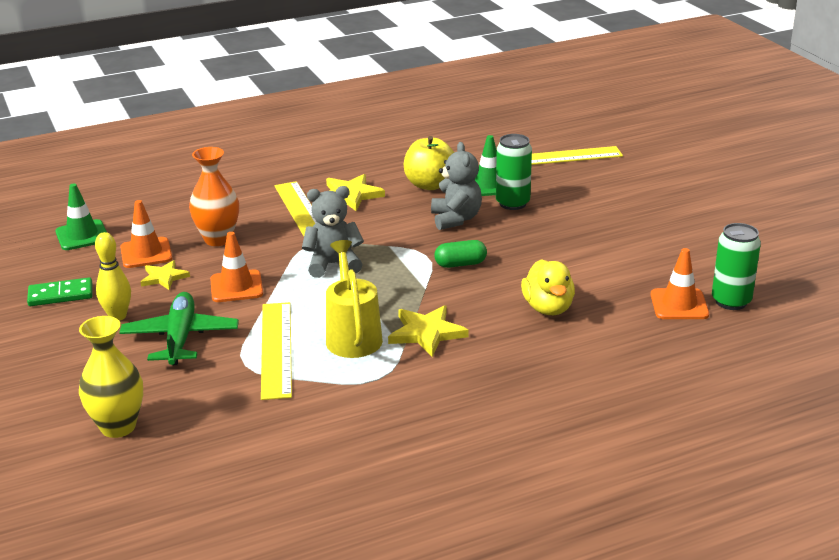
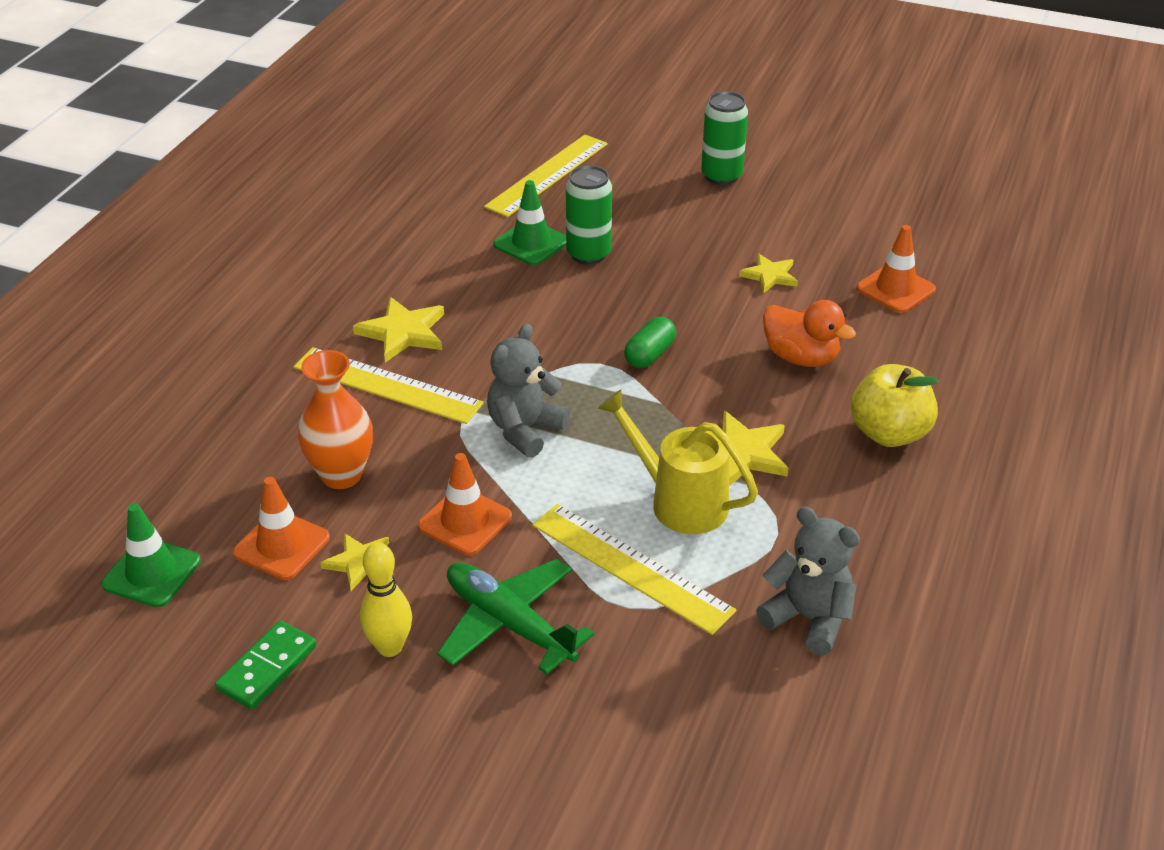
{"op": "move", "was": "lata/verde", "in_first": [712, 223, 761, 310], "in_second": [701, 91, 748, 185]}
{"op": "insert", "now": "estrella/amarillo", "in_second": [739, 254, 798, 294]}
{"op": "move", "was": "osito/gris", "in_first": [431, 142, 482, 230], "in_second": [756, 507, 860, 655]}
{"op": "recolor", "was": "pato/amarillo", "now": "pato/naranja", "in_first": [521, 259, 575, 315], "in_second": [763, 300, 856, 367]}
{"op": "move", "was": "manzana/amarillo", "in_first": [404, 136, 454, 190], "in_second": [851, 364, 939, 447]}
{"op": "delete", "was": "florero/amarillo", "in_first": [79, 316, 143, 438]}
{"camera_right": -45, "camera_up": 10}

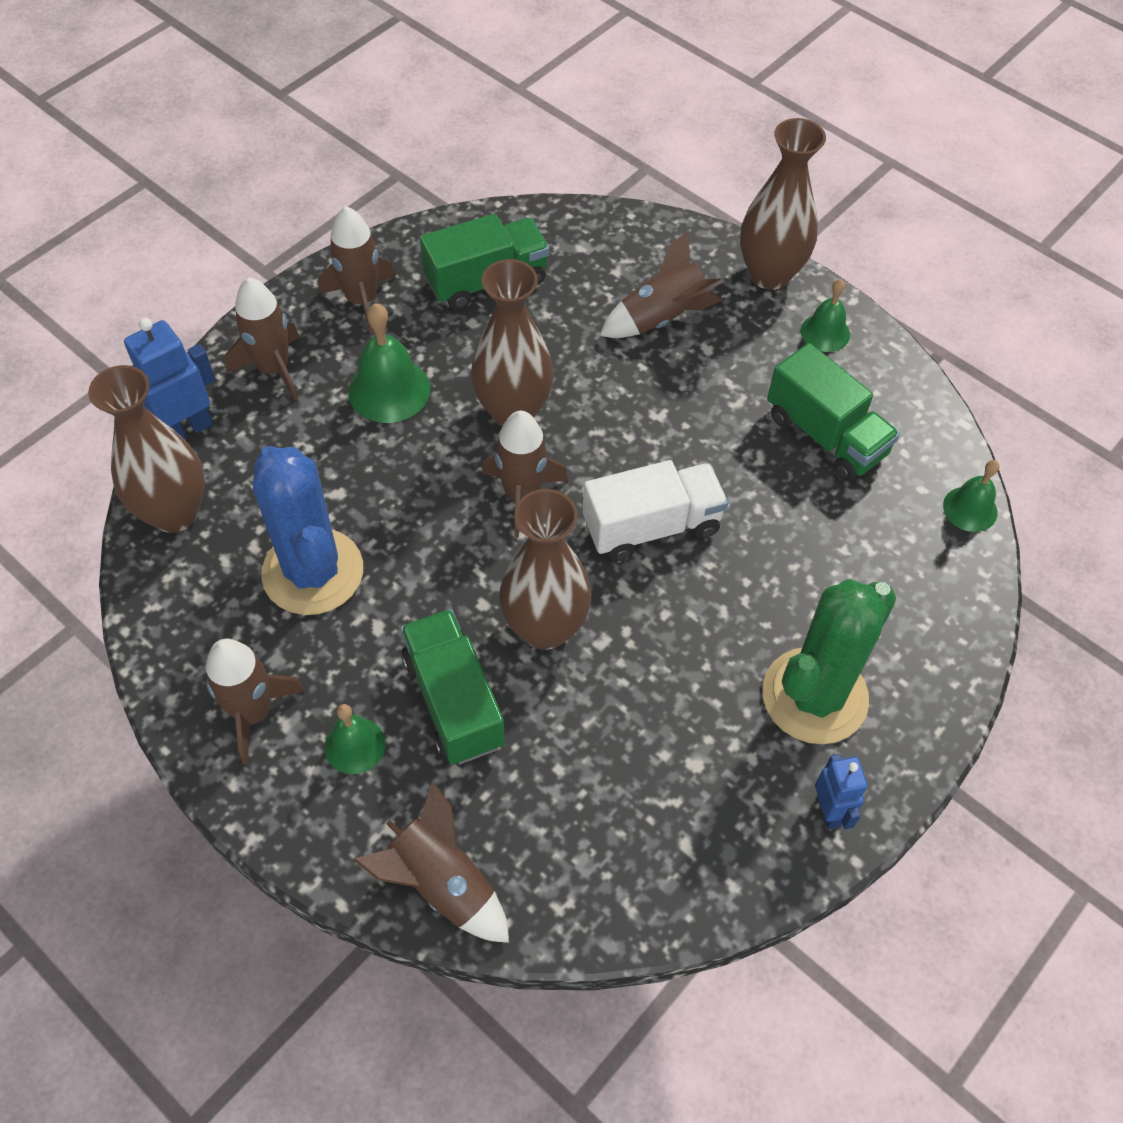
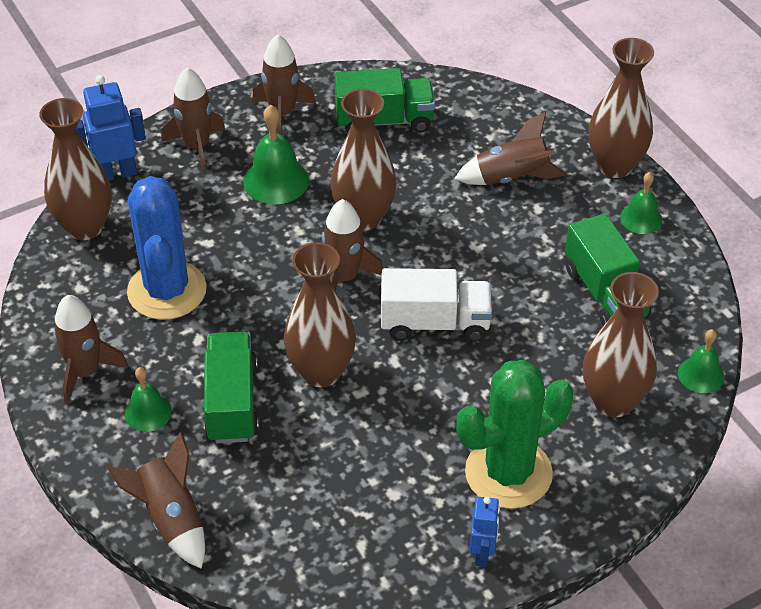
{"op": "insert", "now": "florero/marrón", "in_second": [583, 272, 659, 417]}
{"camera_right": 20, "camera_up": -10}

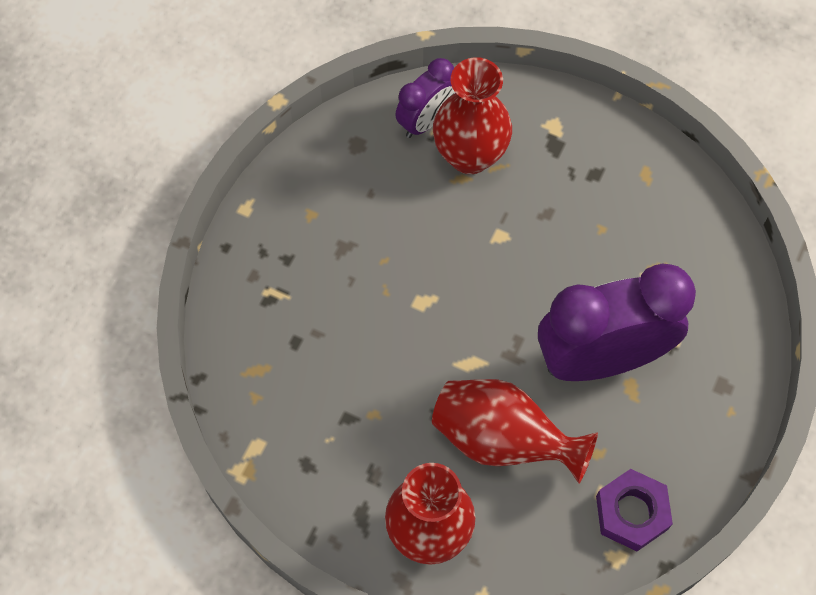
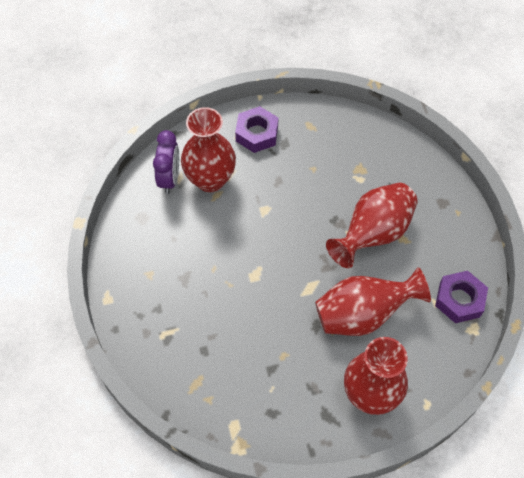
{"op": "insert", "now": "tuerca/morado", "in_second": [235, 106, 278, 153]}
{"op": "replace", "was": "despertador/morado", "now": "florero/rojo", "in_first": [538, 263, 696, 381], "in_second": [326, 183, 418, 268]}
{"camera_right": -40, "camera_up": -5}

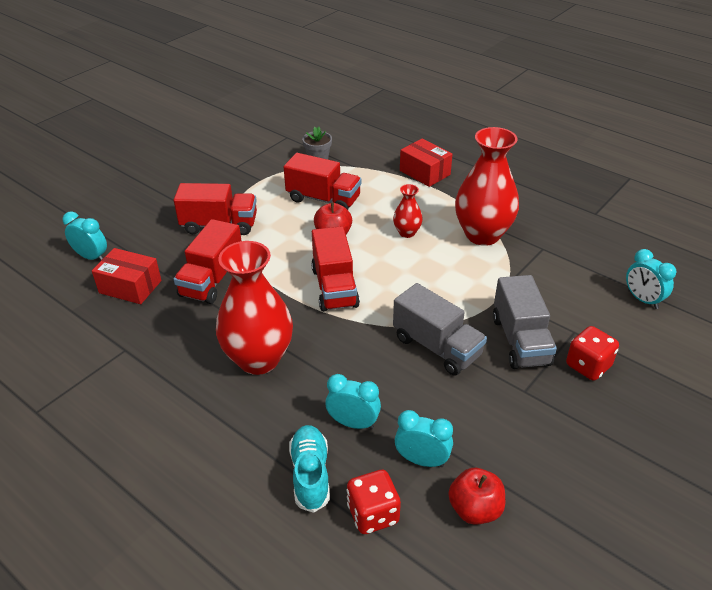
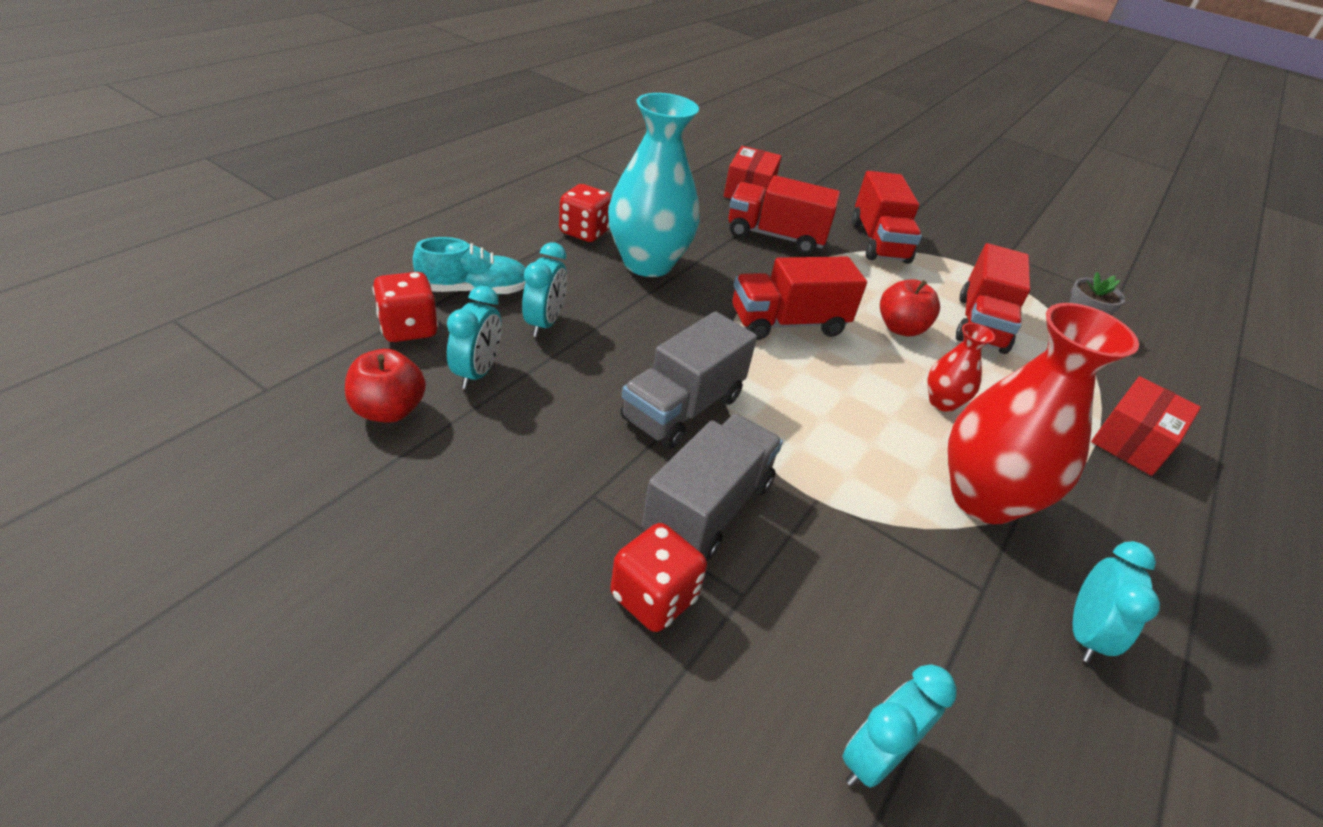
{"op": "insert", "now": "dado/rojo", "in_second": [559, 184, 612, 242]}
{"op": "recolor", "was": "florero/rojo", "now": "florero/turquesa", "in_first": [216, 241, 293, 375], "in_second": [608, 93, 699, 277]}
{"op": "rotate", "was": "camión/gris", "in_first": [493, 275, 557, 369], "in_second": [642, 414, 783, 561], "clockwise": 135}
{"op": "move", "was": "despertador/turquesa", "in_first": [63, 212, 107, 260], "in_second": [1073, 541, 1160, 662]}
{"camera_right": 80, "camera_up": 0}

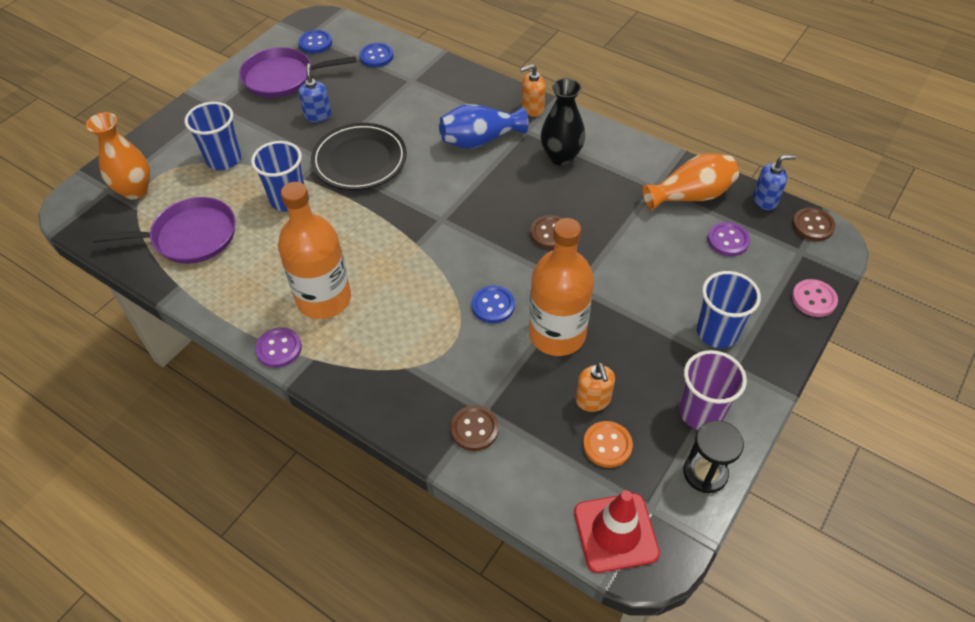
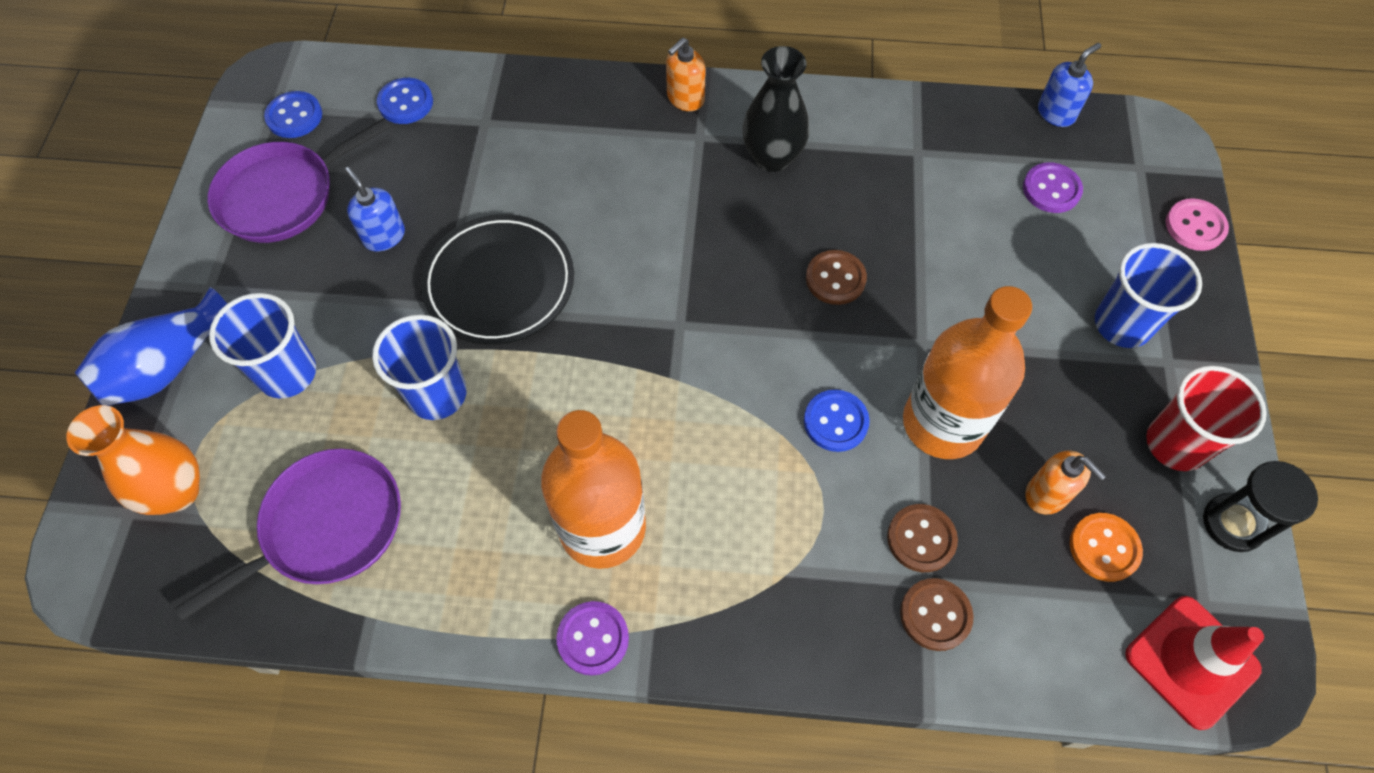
{"op": "move", "was": "florero/azul", "in_first": [439, 104, 528, 149], "in_second": [75, 287, 227, 406]}
{"op": "move", "was": "botón/marrón", "in_first": [792, 208, 836, 241], "in_second": [887, 504, 958, 572]}
{"op": "recolor", "was": "vaso/morado", "now": "vaso/rojo", "in_first": [679, 350, 747, 430], "in_second": [1146, 365, 1267, 471]}
{"op": "delete", "was": "florero/naranja", "in_first": [642, 153, 739, 211]}
{"camera_right": -30, "camera_up": 10}

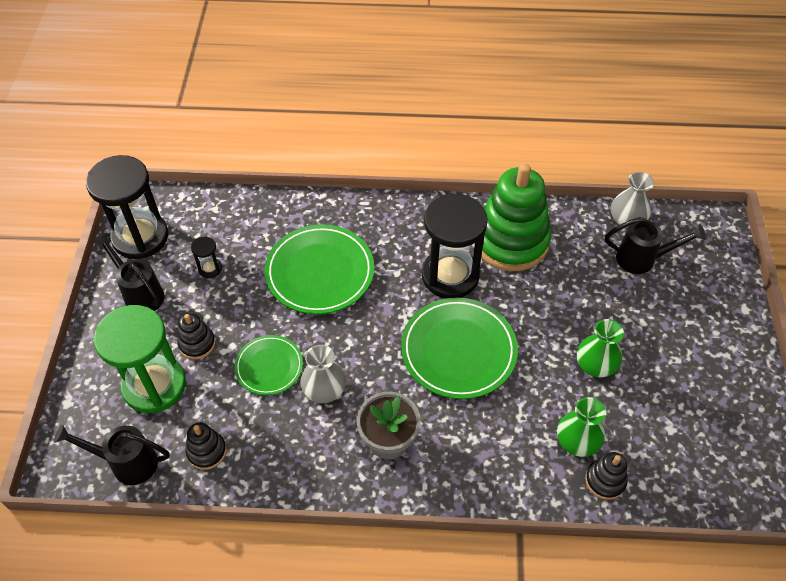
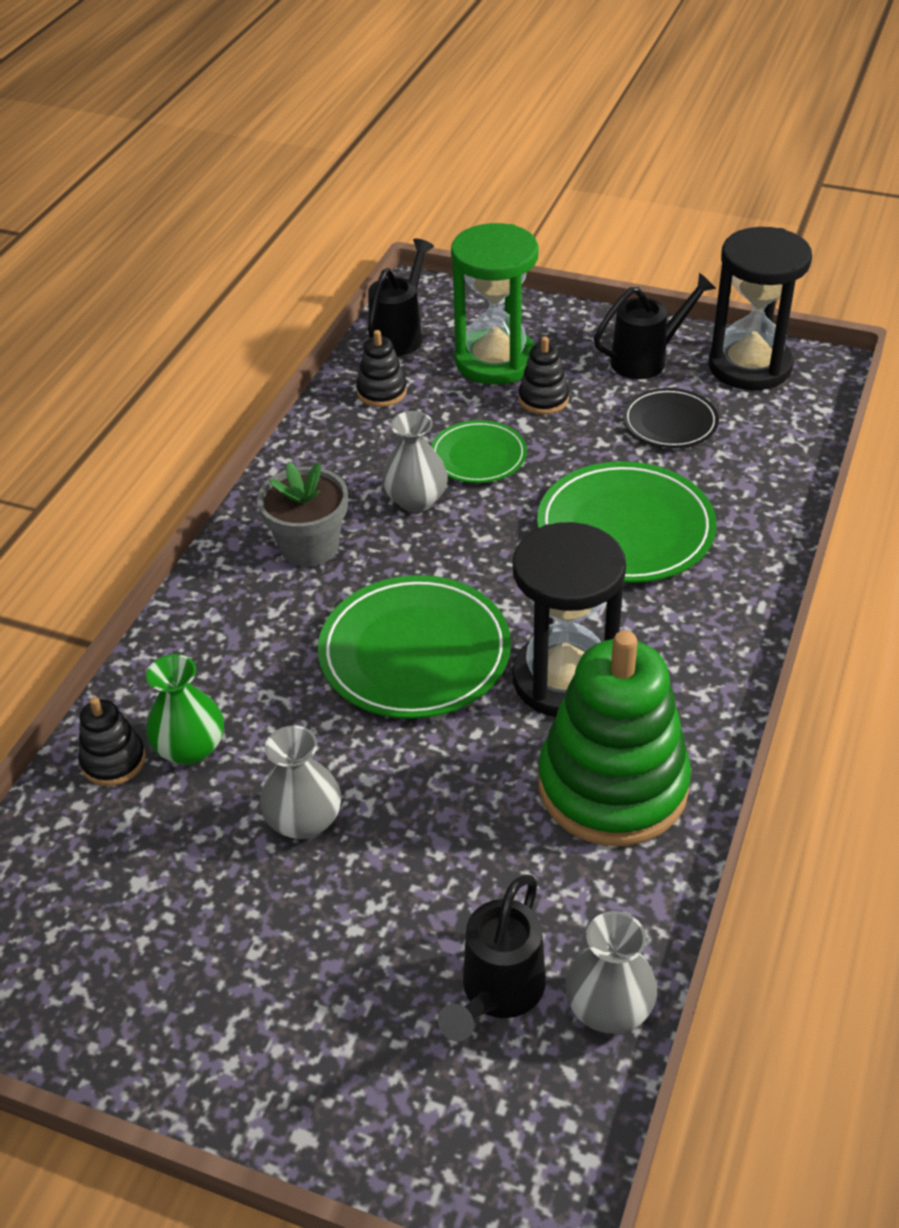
{"op": "recolor", "was": "florero/verde", "now": "florero/gris", "in_first": [577, 319, 624, 377], "in_second": [260, 725, 341, 839]}
{"op": "replace", "was": "reloj de arena/negro", "now": "plato/negro", "in_first": [191, 236, 222, 278], "in_second": [623, 388, 719, 448]}
{"camera_right": 110, "camera_up": -10}

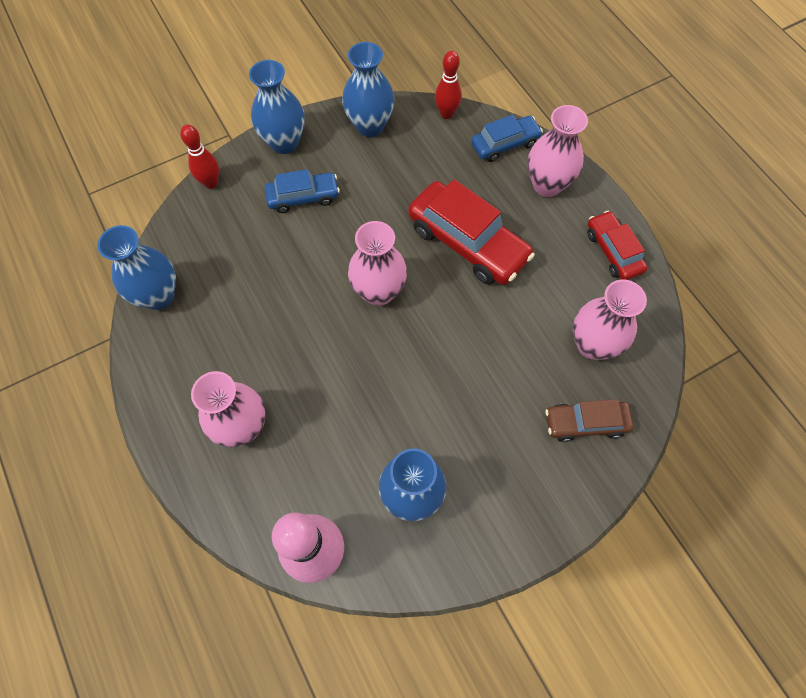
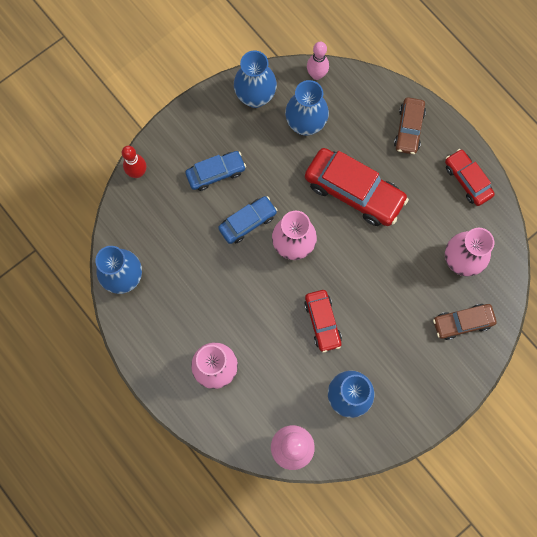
{"op": "move", "was": "coche/azul", "in_first": [471, 115, 543, 162], "in_second": [218, 196, 277, 244]}
{"op": "move", "was": "florero/azul", "in_first": [249, 60, 304, 154], "in_second": [285, 80, 329, 136]}
{"op": "insert", "now": "coche/rojo", "in_second": [304, 290, 342, 353]}
{"op": "recolor", "was": "bolo/rojo", "now": "bolo/rosa", "in_first": [435, 51, 462, 119], "in_second": [307, 41, 329, 80]}
{"op": "replace", "was": "florero/rosa", "now": "coche/marrón", "in_first": [528, 105, 588, 197], "in_second": [394, 97, 426, 154]}
{"camera_right": -10, "camera_up": 10}

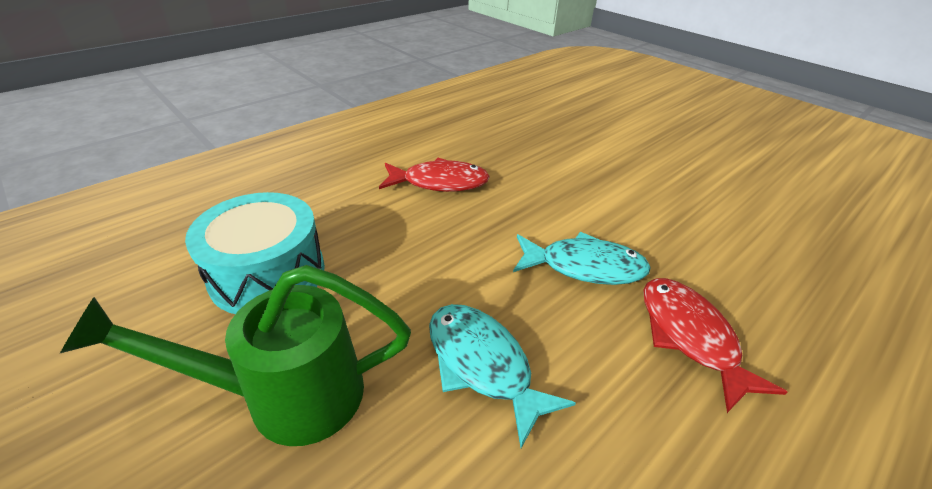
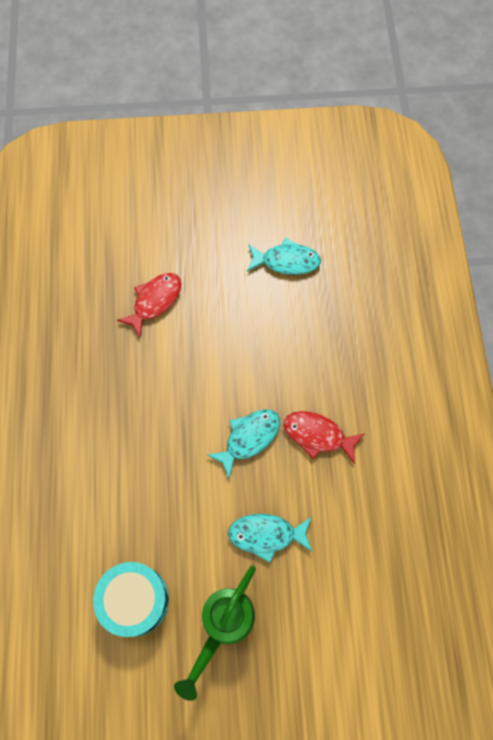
{"op": "move", "was": "pez/rojo", "in_first": [379, 158, 490, 192], "in_second": [117, 273, 181, 338]}
{"op": "insert", "now": "pez/turquesa", "in_second": [247, 238, 321, 275]}
{"camera_right": -50, "camera_up": 30}

